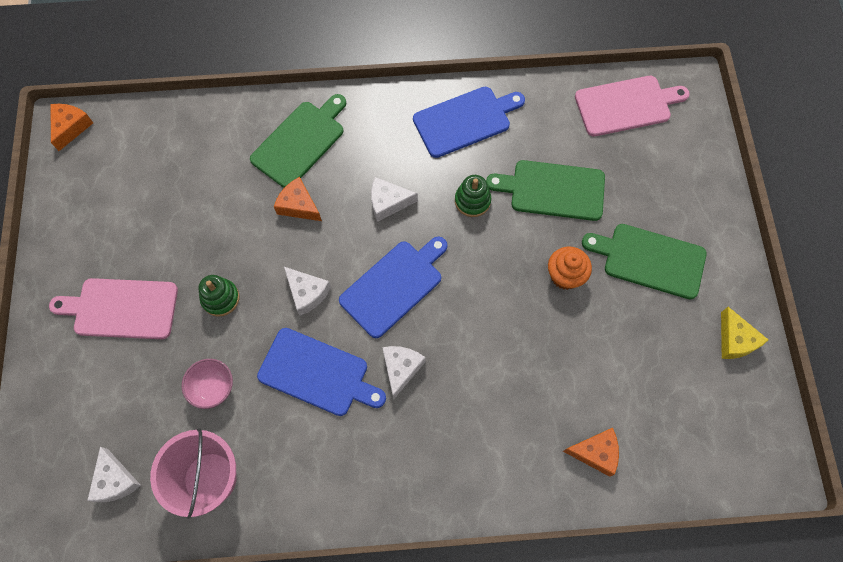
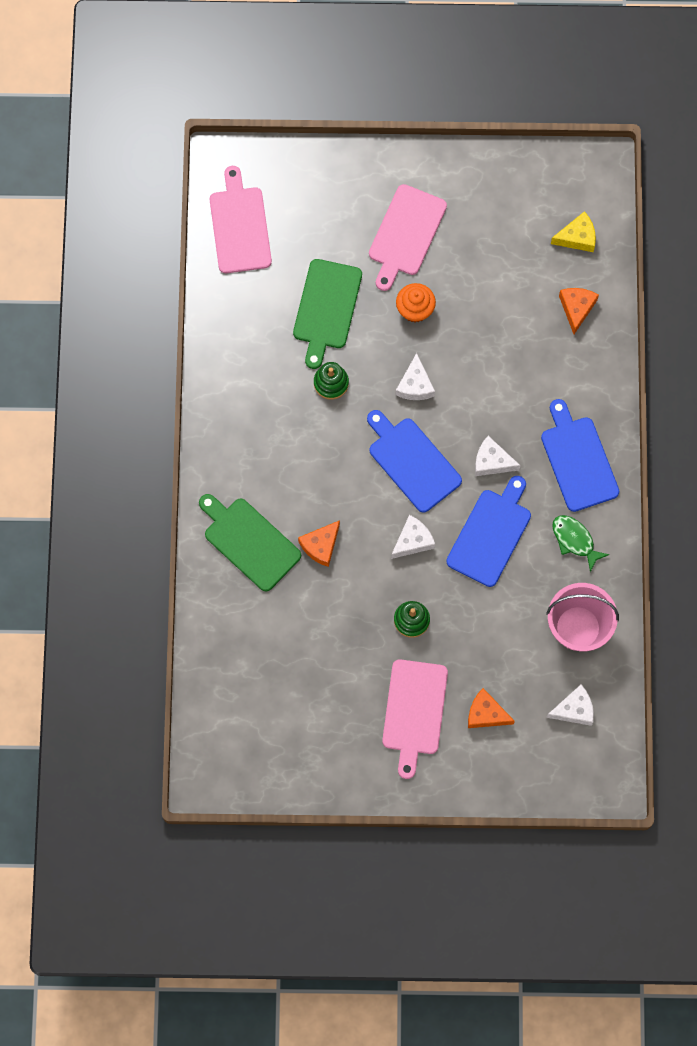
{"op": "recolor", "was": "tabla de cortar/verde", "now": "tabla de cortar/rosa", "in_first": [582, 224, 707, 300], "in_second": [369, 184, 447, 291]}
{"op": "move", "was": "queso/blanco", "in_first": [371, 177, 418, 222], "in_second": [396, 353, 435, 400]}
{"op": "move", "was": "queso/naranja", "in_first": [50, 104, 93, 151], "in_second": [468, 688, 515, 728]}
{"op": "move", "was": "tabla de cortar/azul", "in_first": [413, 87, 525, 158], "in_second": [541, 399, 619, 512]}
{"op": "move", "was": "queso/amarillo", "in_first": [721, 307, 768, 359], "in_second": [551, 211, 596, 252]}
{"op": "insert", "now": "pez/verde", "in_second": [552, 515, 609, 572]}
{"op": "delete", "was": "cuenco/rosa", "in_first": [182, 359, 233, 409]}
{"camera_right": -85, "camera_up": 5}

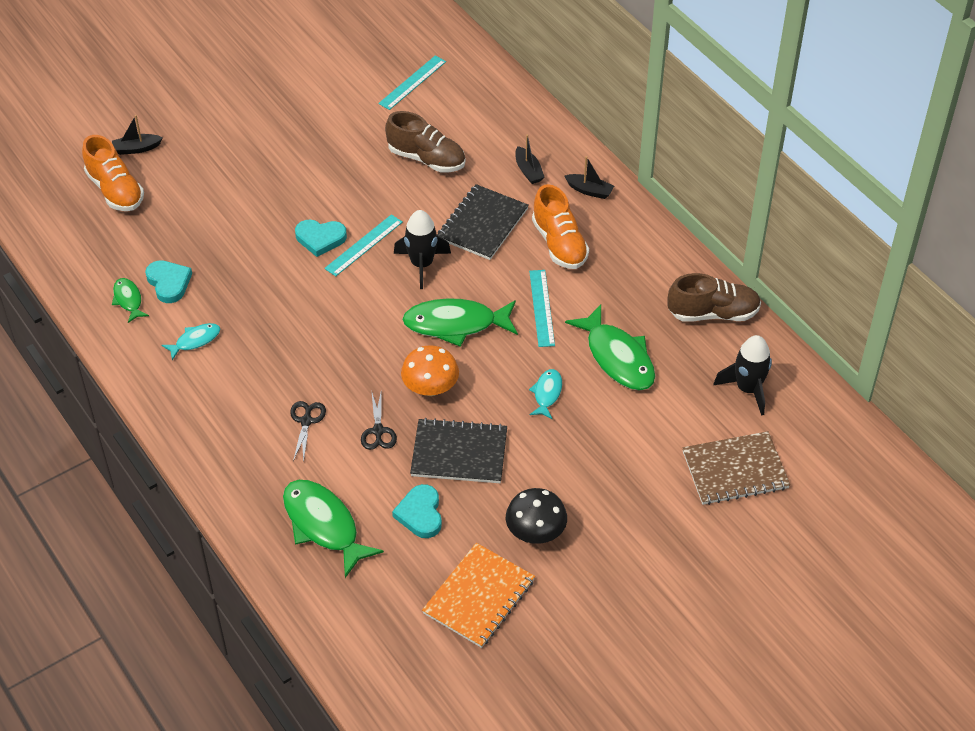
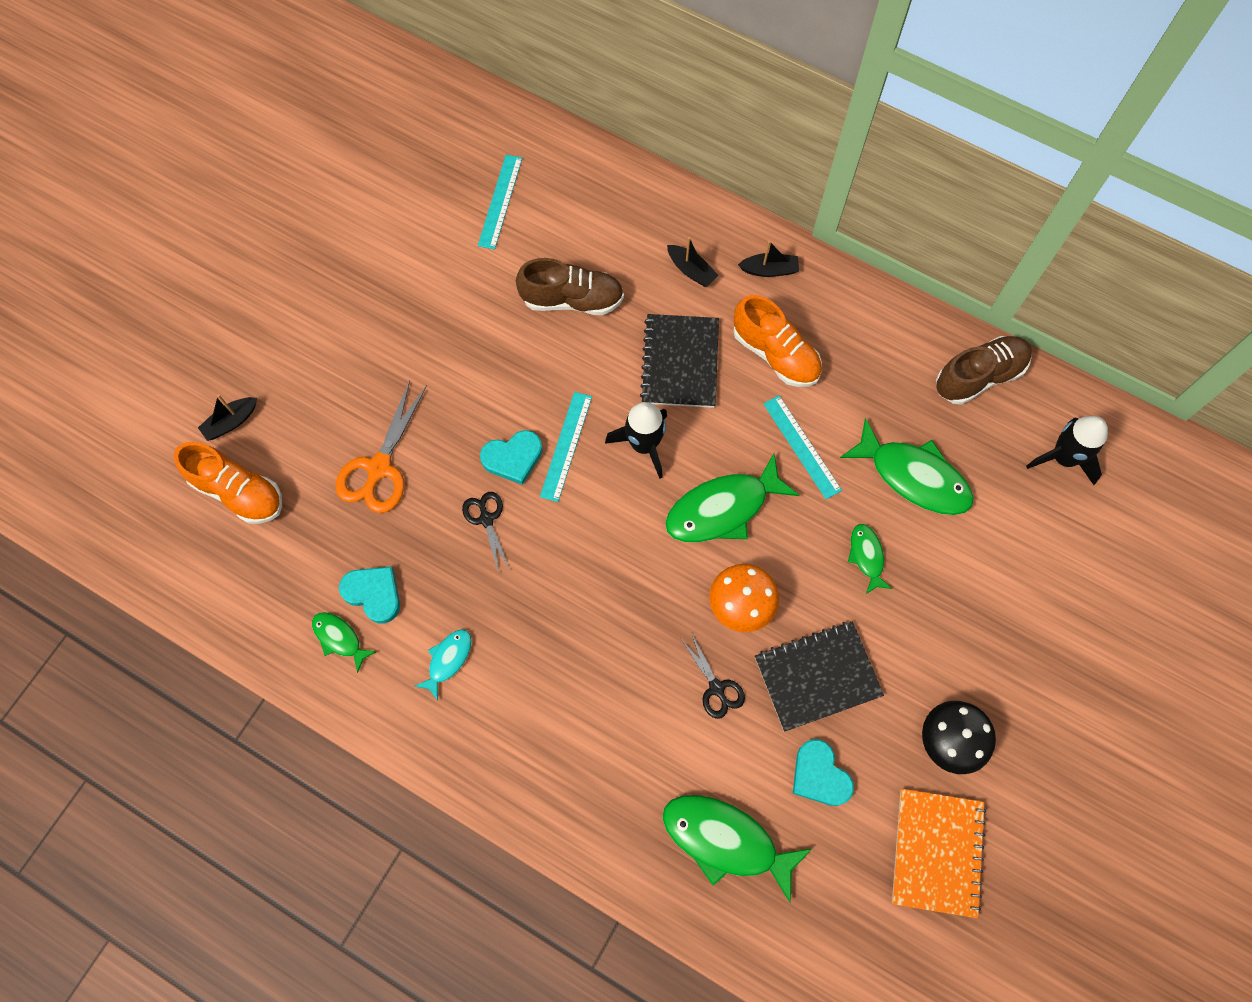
{"op": "insert", "now": "tijeras/naranja", "in_second": [336, 380, 427, 513]}
{"op": "move", "was": "tijeras/negro", "in_first": [290, 401, 326, 463], "in_second": [462, 492, 510, 573]}
{"op": "recolor", "was": "pez/turquesa", "now": "pez/verde", "in_first": [529, 369, 562, 419], "in_second": [848, 524, 892, 594]}
{"op": "delete", "was": "cuaderno/marrón", "in_first": [683, 431, 790, 505]}
{"camera_right": -25, "camera_up": 20}

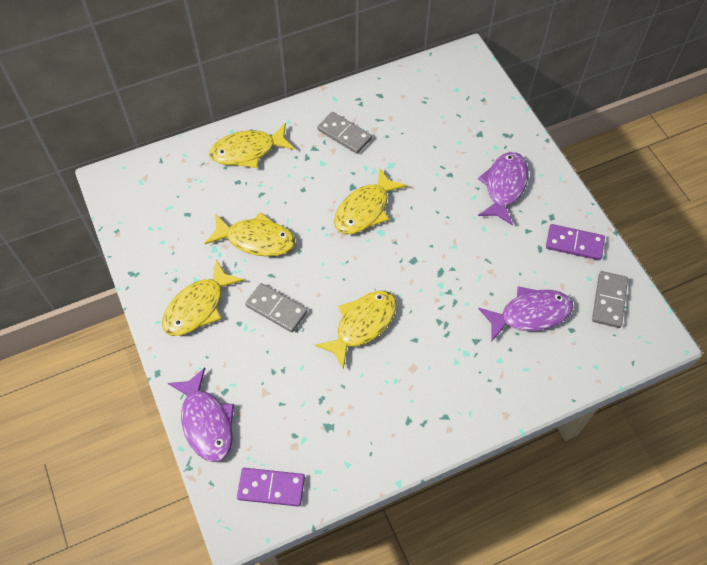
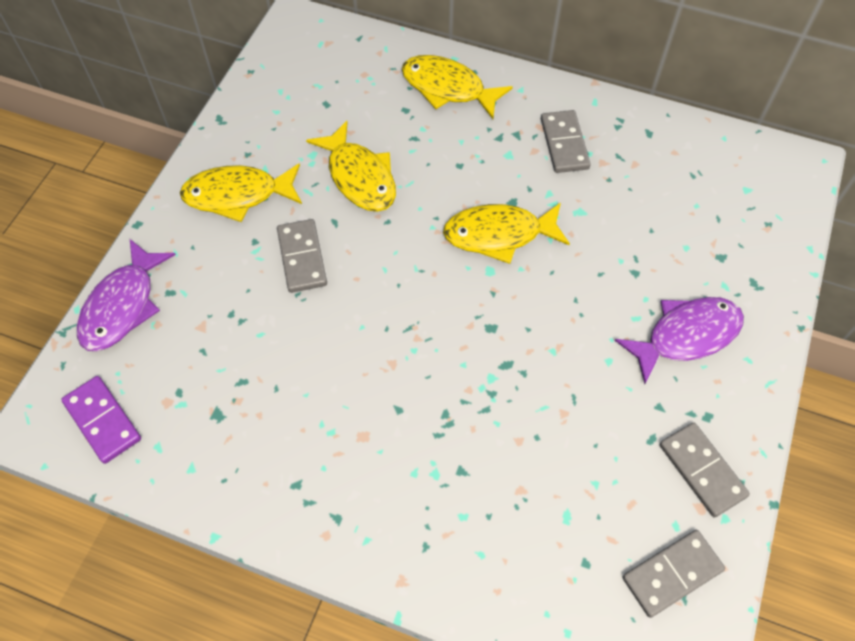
{"op": "recolor", "was": "ficha de dominó/morado", "now": "ficha de dominó/gris", "in_first": [546, 224, 605, 260], "in_second": [660, 423, 750, 517]}
{"op": "delete", "was": "pez/amarillo", "in_first": [315, 291, 397, 370]}
{"op": "delete", "was": "pez/morado", "in_first": [478, 286, 573, 341]}
{"camera_right": 45, "camera_up": 0}

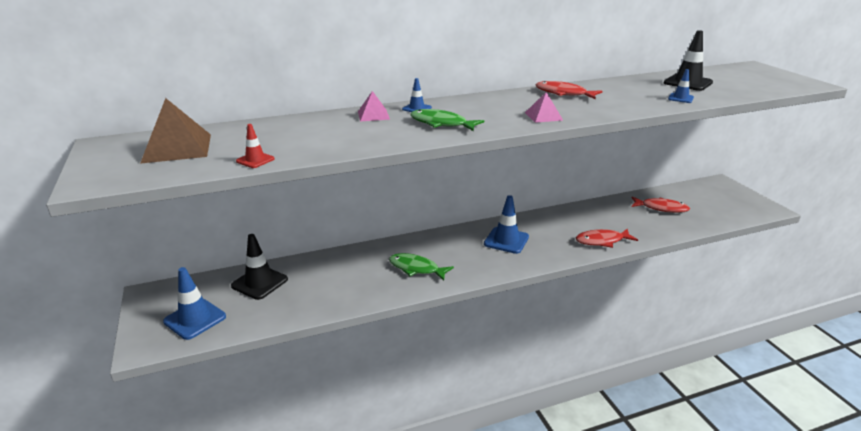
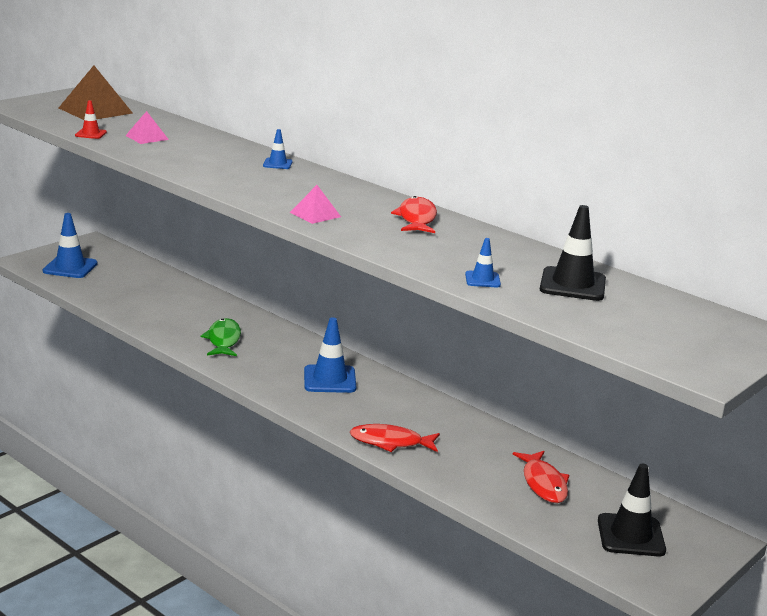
{"op": "move", "was": "pirámide/rosa", "in_first": [358, 91, 390, 121], "in_second": [125, 111, 169, 144]}
{"op": "rotate", "was": "pez/rojo", "in_first": [576, 228, 638, 248], "in_second": [350, 424, 440, 452], "clockwise": -45}
{"op": "move", "was": "cono de tráfico/negro", "in_first": [231, 234, 288, 300], "in_second": [598, 464, 666, 556]}
{"op": "delete", "was": "pez/verde", "in_first": [410, 109, 484, 131]}
{"camera_right": 60, "camera_up": -5}

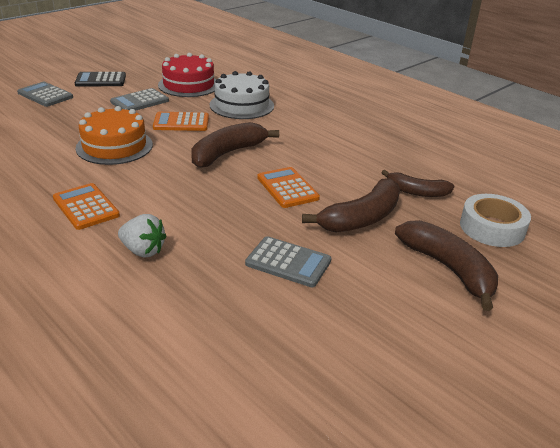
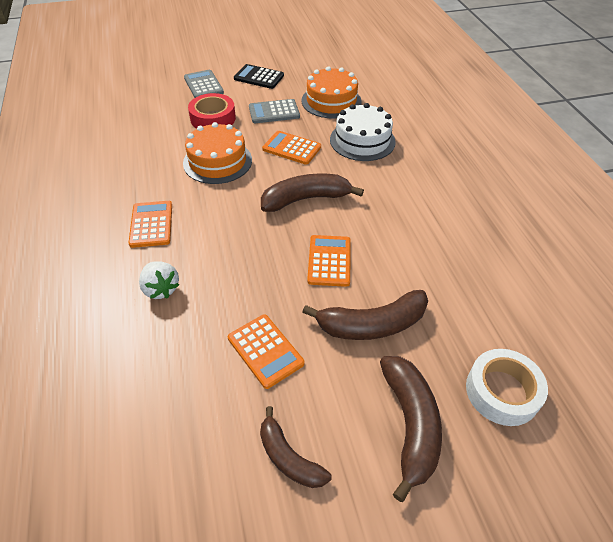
{"op": "insert", "now": "cinta adhesiva/rojo", "in_second": [188, 93, 236, 129]}
{"op": "recolor", "was": "calculadora/gris", "now": "calculadora/naranja", "in_first": [245, 236, 331, 287], "in_second": [228, 314, 305, 389]}
{"op": "move", "was": "plátano/marrón", "in_first": [381, 170, 454, 197], "in_second": [260, 406, 331, 488]}
{"op": "recolor", "was": "tarta/rojo", "now": "tarta/naranja", "in_first": [158, 53, 216, 97], "in_second": [301, 66, 362, 119]}
{"camera_right": 30, "camera_up": 15}

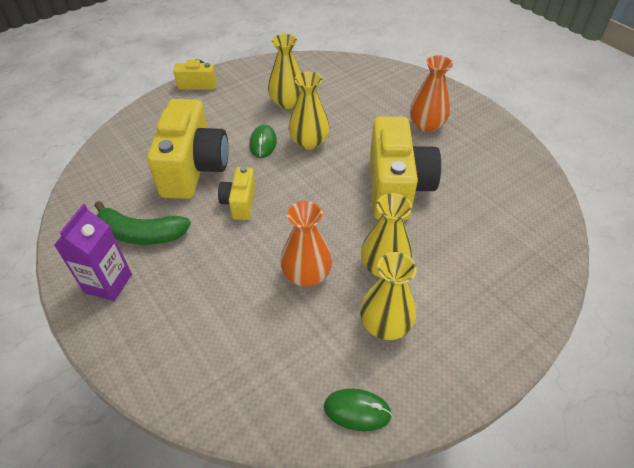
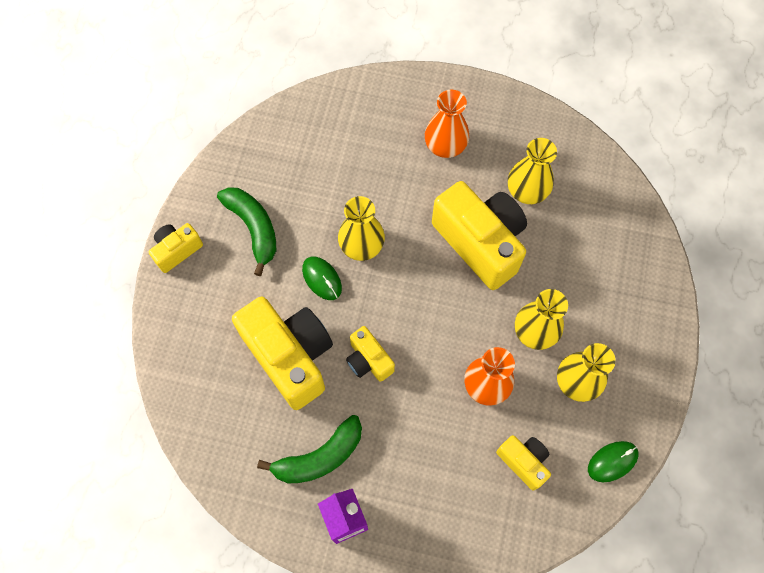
{"op": "insert", "now": "plátano/verde", "in_second": [217, 187, 276, 276]}
{"op": "insert", "now": "cámara/amarillo", "in_second": [496, 435, 551, 491]}
{"op": "move", "was": "florero/amarillo", "in_first": [268, 34, 301, 109], "in_second": [508, 138, 557, 204]}
{"camera_right": -40, "camera_up": 20}

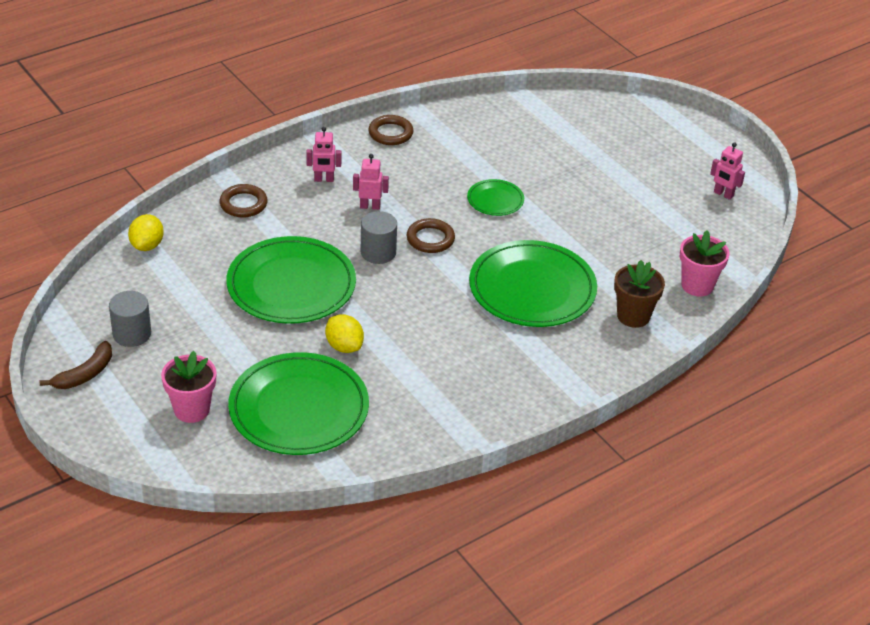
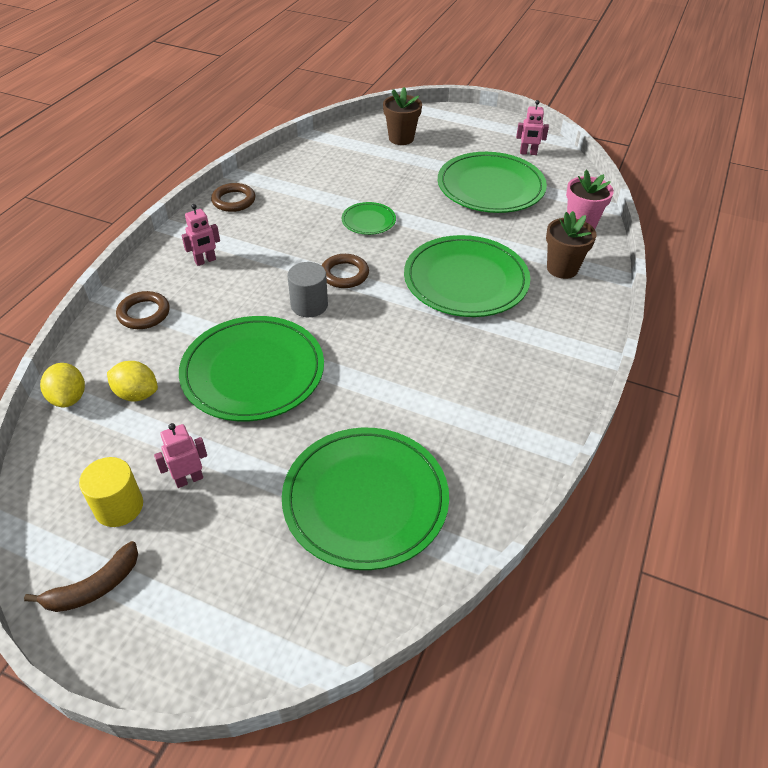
{"op": "rotate", "was": "plátano/marrón", "in_first": [40, 341, 112, 389], "in_second": [24, 541, 138, 612], "clockwise": 45}
{"op": "recolor", "was": "cilindro/gris", "now": "cilindro/amarillo", "in_first": [109, 291, 151, 347], "in_second": [79, 457, 143, 527]}
{"op": "move", "was": "limón/amarillo", "in_first": [325, 314, 364, 353], "in_second": [107, 361, 158, 402]}
{"op": "move", "was": "robot/rosa", "in_first": [353, 154, 389, 210], "in_second": [154, 423, 207, 488]}
{"op": "insert", "now": "maceta/marrón", "in_second": [383, 87, 422, 145]}
{"op": "insert", "now": "plato/verde", "in_second": [438, 152, 547, 213]}
{"op": "delete", "was": "maceta/rosa", "in_first": [161, 351, 216, 423]}
{"camera_right": -30, "camera_up": 5}

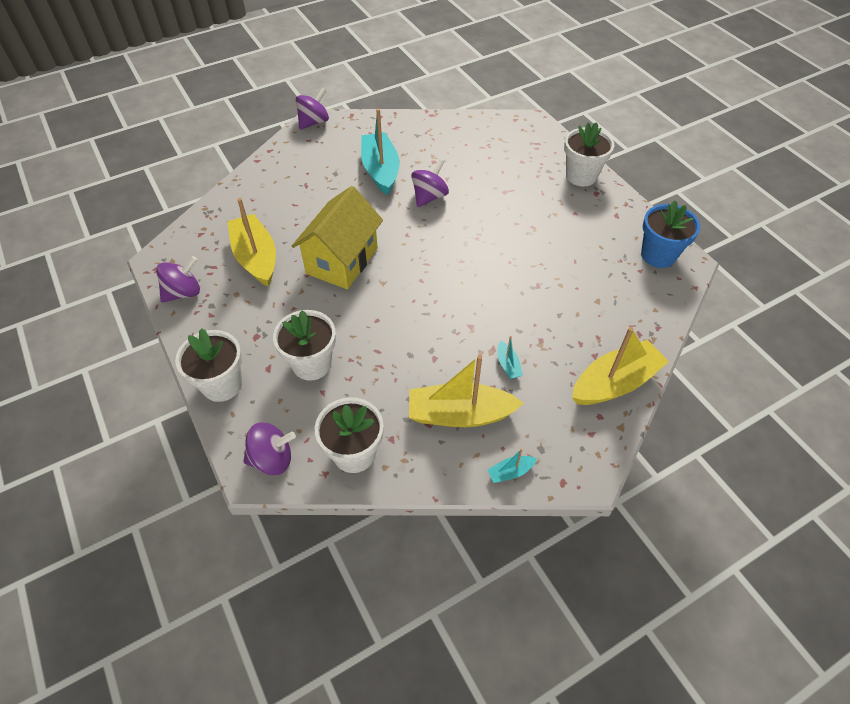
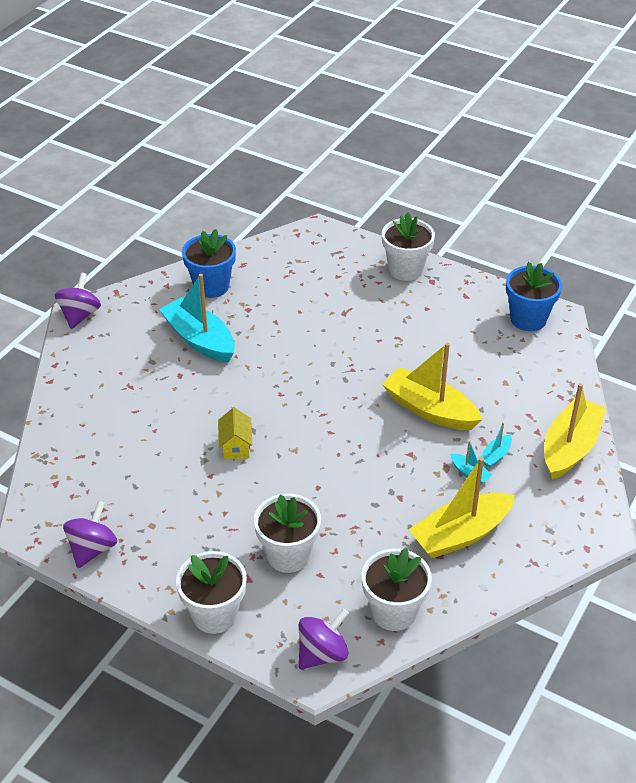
{"op": "insert", "now": "maceta/azul", "in_second": [182, 229, 236, 298]}
{"op": "resize", "was": "casa/amarillo", "in_first": [292, 186, 383, 289], "in_second": [218, 408, 252, 460], "ratio": 0.46}
{"op": "move", "was": "barco/amarillo", "in_first": [228, 198, 276, 287], "in_second": [382, 343, 483, 430]}
{"op": "move", "was": "barco/turquesa", "in_first": [487, 449, 537, 483], "in_second": [481, 423, 512, 468]}
{"op": "delete", "was": "peonza/morado", "in_first": [412, 159, 449, 207]}
{"camera_right": -30, "camera_up": -10}

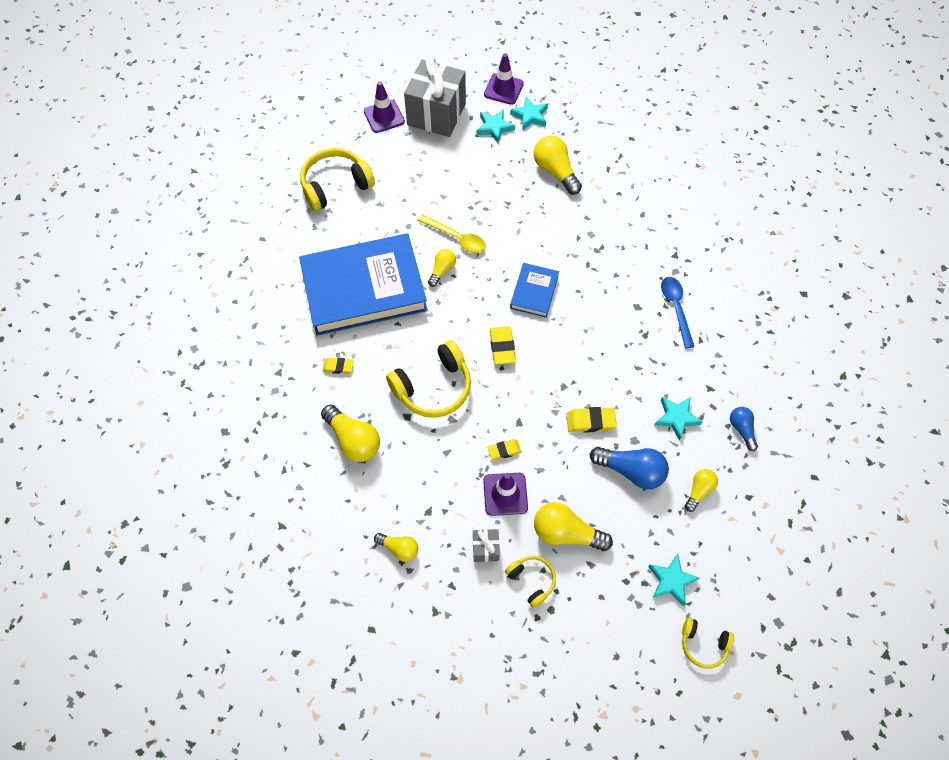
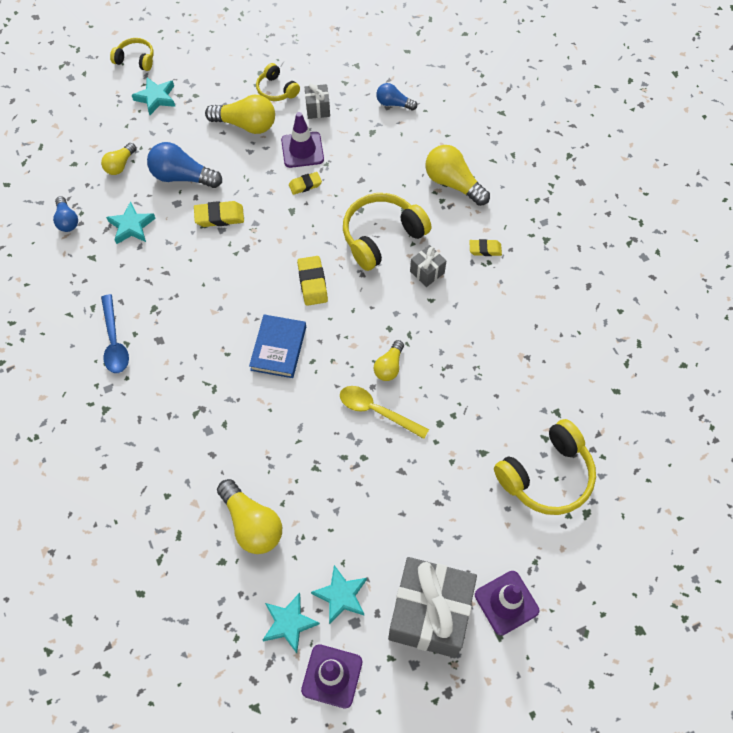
{"op": "recolor", "was": "bombilla/amarillo", "now": "bombilla/azul", "in_first": [374, 533, 418, 562], "in_second": [376, 83, 417, 111]}
{"op": "insert", "now": "regalo/gris", "in_second": [410, 245, 446, 287]}
{"op": "delete", "was": "libro/azul", "in_first": [299, 233, 428, 336]}
{"camera_right": 175, "camera_up": 0}

